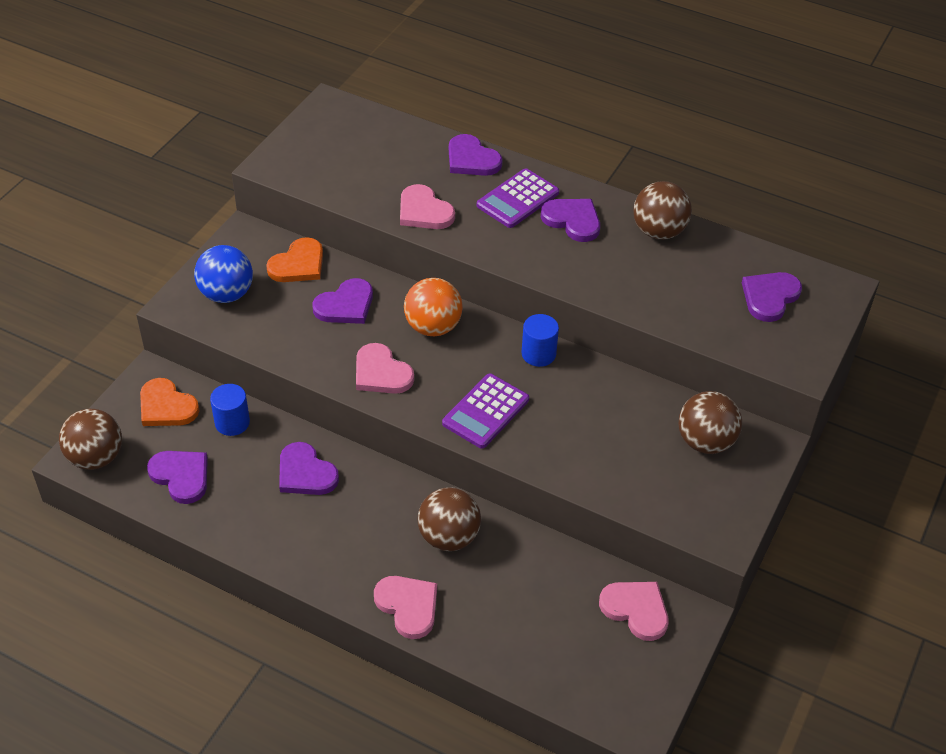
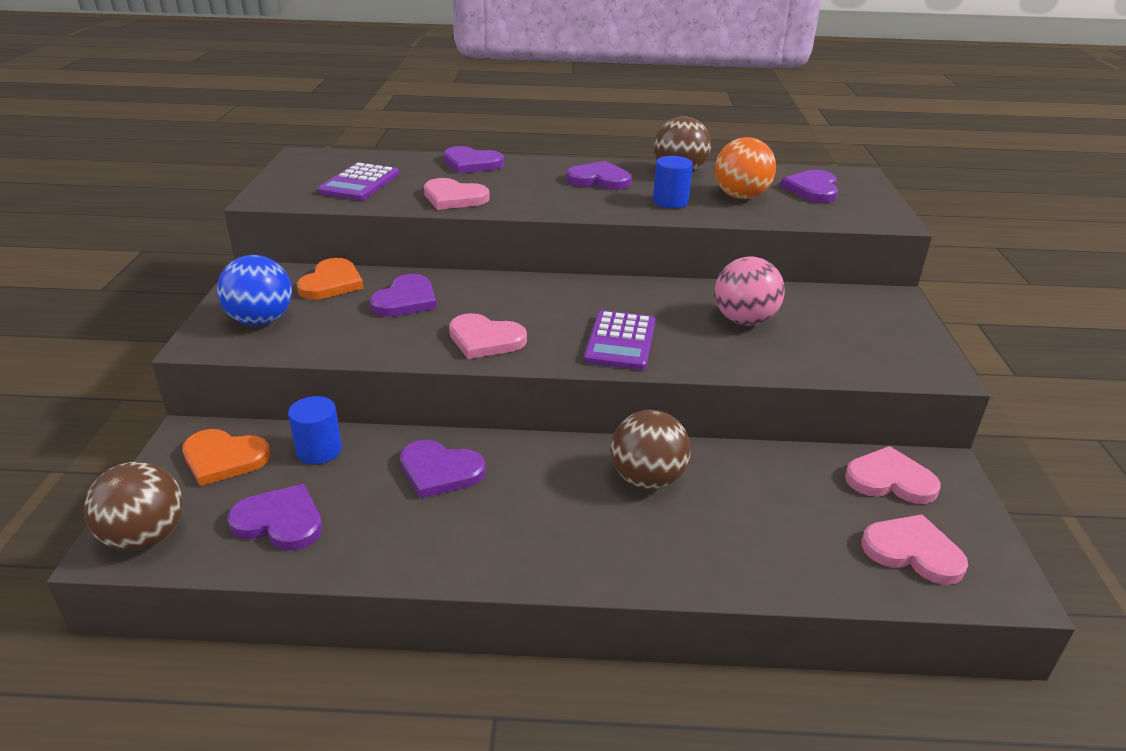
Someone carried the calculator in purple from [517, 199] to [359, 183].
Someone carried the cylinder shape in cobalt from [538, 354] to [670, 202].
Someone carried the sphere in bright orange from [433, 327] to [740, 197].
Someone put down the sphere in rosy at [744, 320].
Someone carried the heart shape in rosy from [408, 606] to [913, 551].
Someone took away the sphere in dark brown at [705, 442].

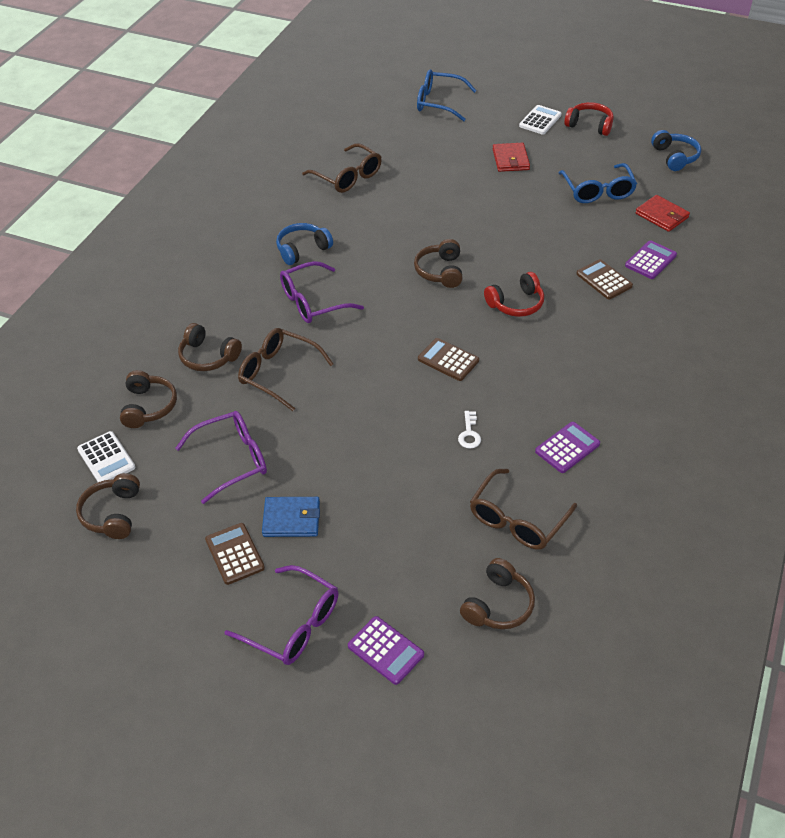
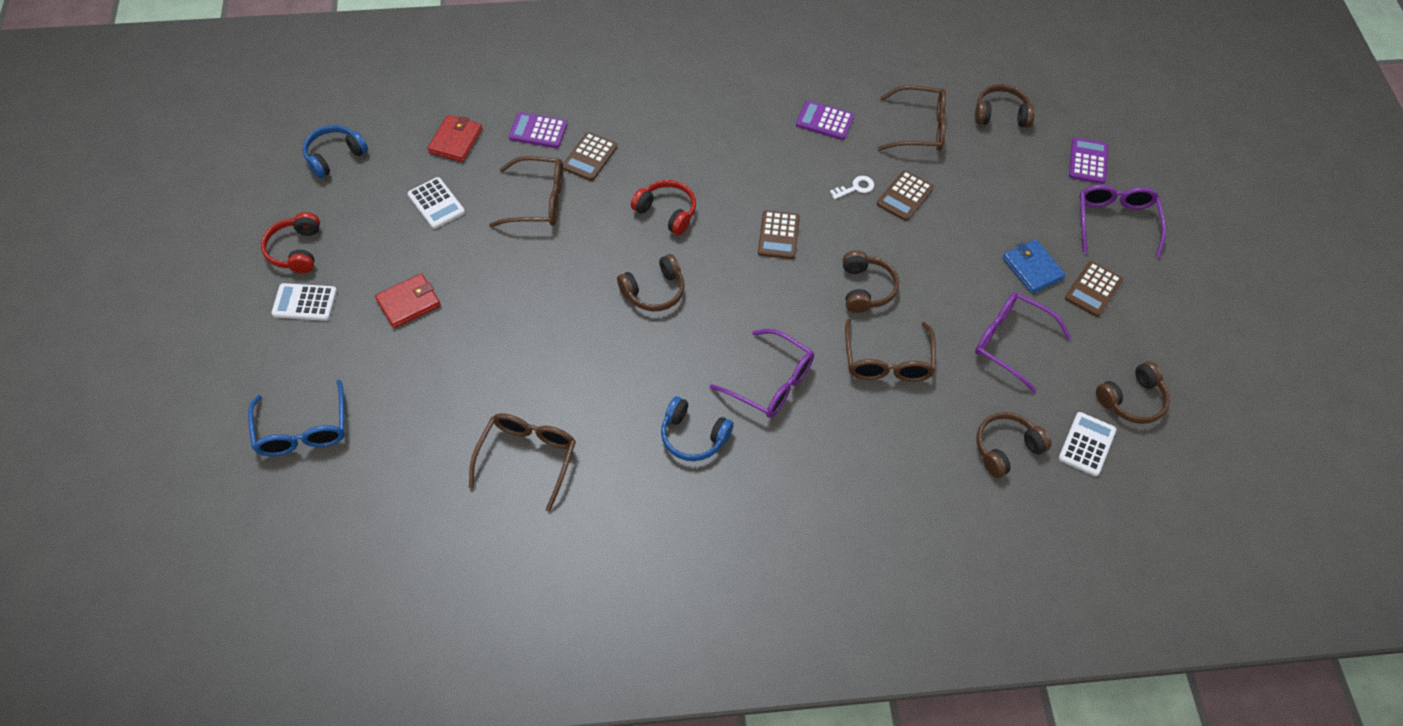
Someone swapped the spectacles in cobalt at [598, 191] for the calculator in pure white at [436, 203].
Someone put down the spectacles in dark brown at [538, 201].
Someone carried the headphones in dark brown from [208, 356] to [866, 288].
Someone put down the calculator in dark brown at [905, 196].

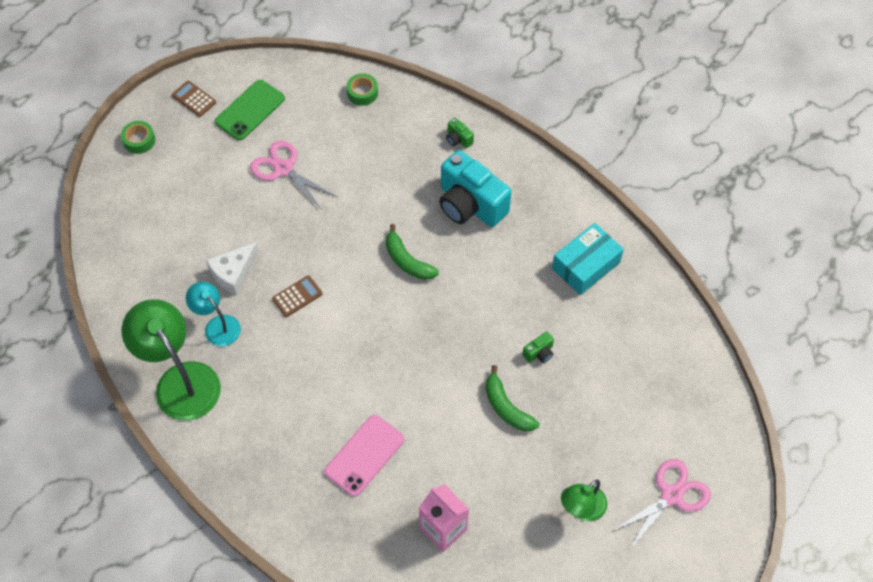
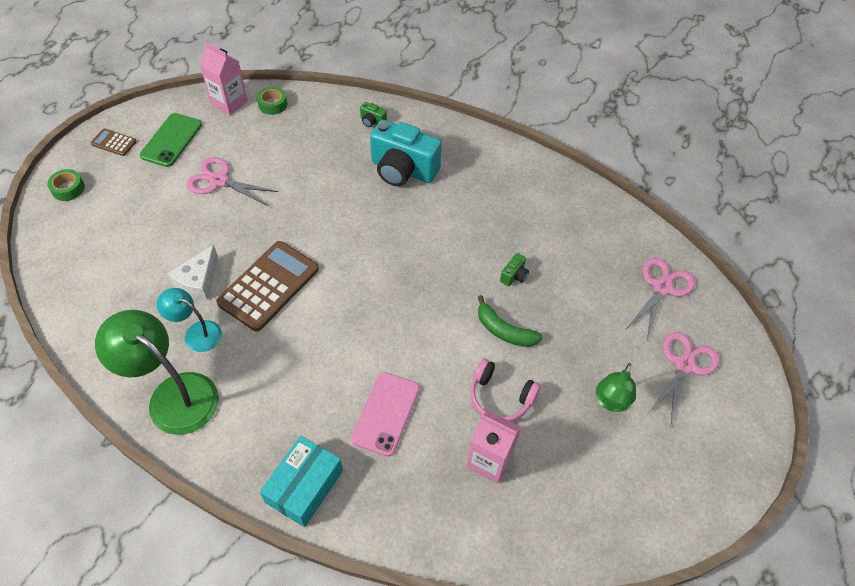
Someone put down the milk carton in rosy at [229, 103].
Someone scaled the calculator in dark brown at [297, 296] by 2.10.
Someone carried the parcel in turquoise from [586, 265] to [304, 486].
Someone put down the headphones in rosy at [500, 397].
Someone put down the shears in rosy at [662, 288].
Someone took away the banana in emerald at [407, 261].

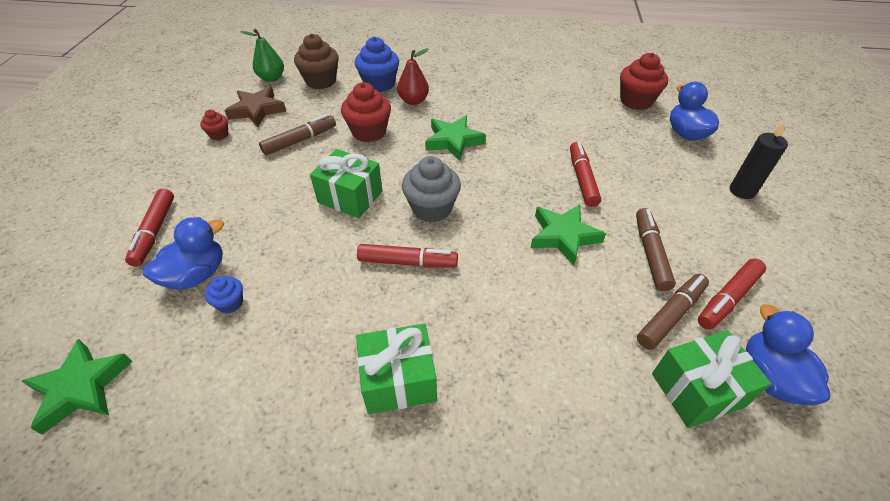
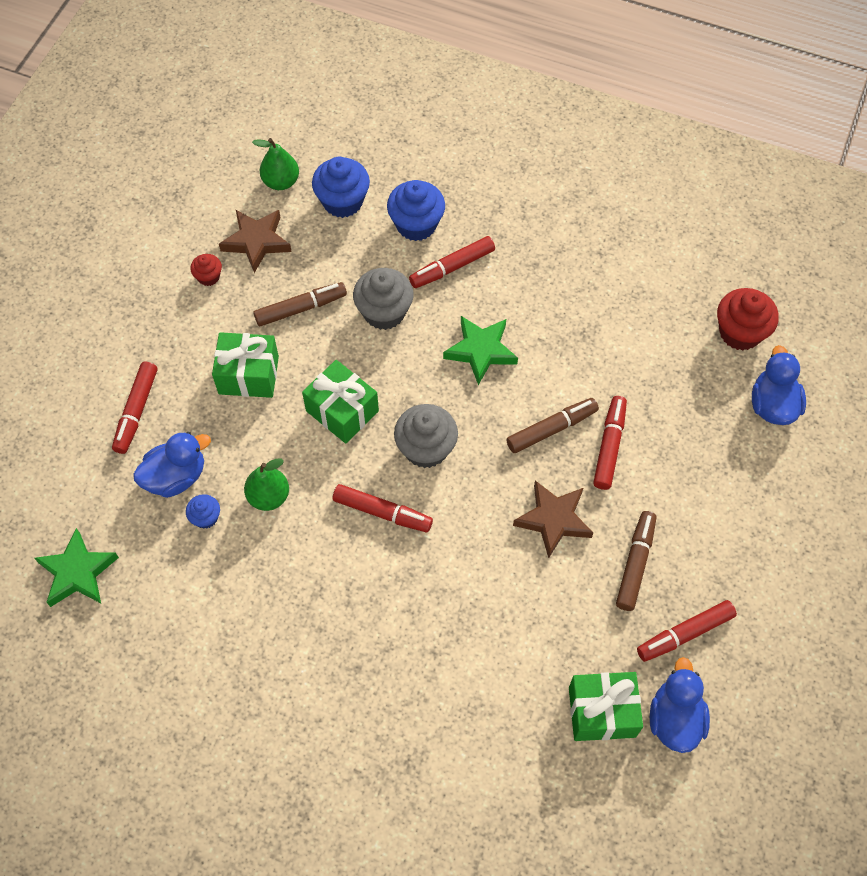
Someone carried the wrapped gift in emerald from [398, 380] to [248, 375].
Someone put down the pear in emerald at [269, 496].
Someone repainted the cupcake in dark brown at [321, 81], which became the cupcake in cobalt at [342, 201].
Someone repainted the cupcake in crimson at [369, 132], which became the cupcake in gray at [384, 312].
Someone swapped the pear in crimson at [413, 101] for the marker in crimson at [452, 267].
Someone carried the marker in dark brown from [670, 315] to [552, 429].
Someone repainted the star shape in emerald at [563, 236], which became the star shape in dark brown at [553, 520].
Someone took away the pillar candle in jet-black at [742, 191].

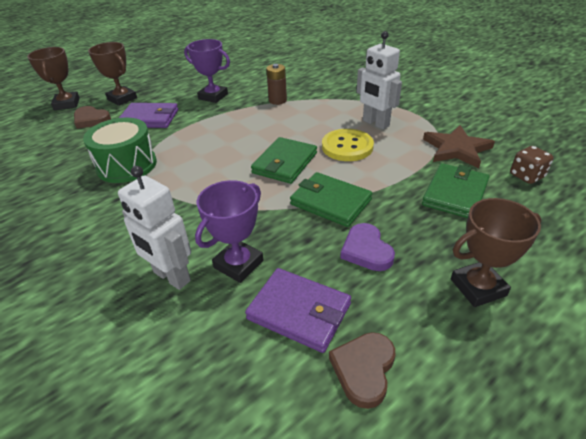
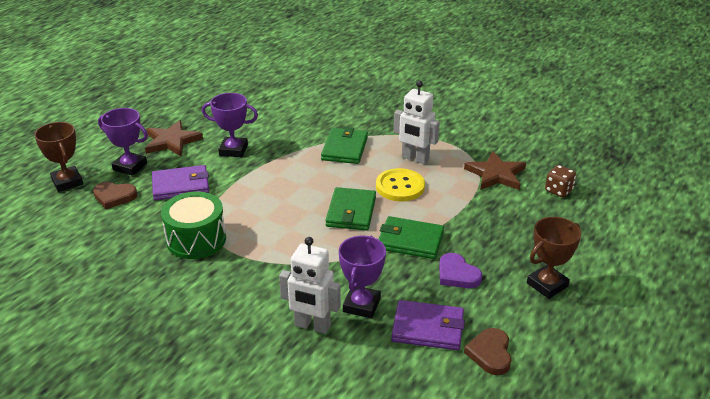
Someone repainted the prize cup in dark brown at [122, 99], which became the prize cup in purple at [130, 166].
Someone put down the star shape in dark brown at [172, 141].
Someone carried the wallet in emerald from [455, 193] to [345, 148].
Someone took away the power cell in dark brown at [277, 100].

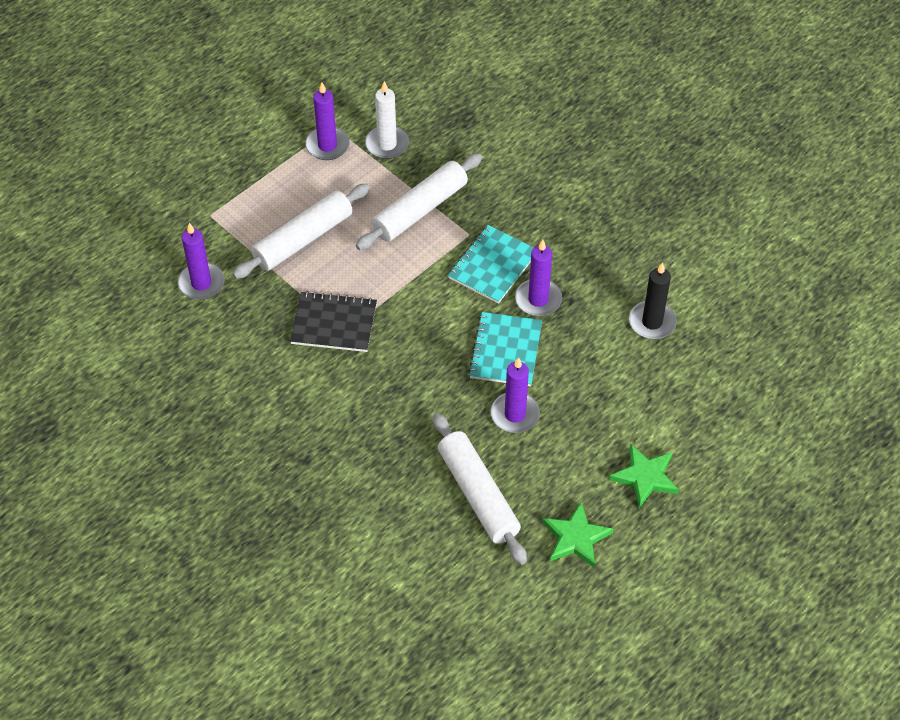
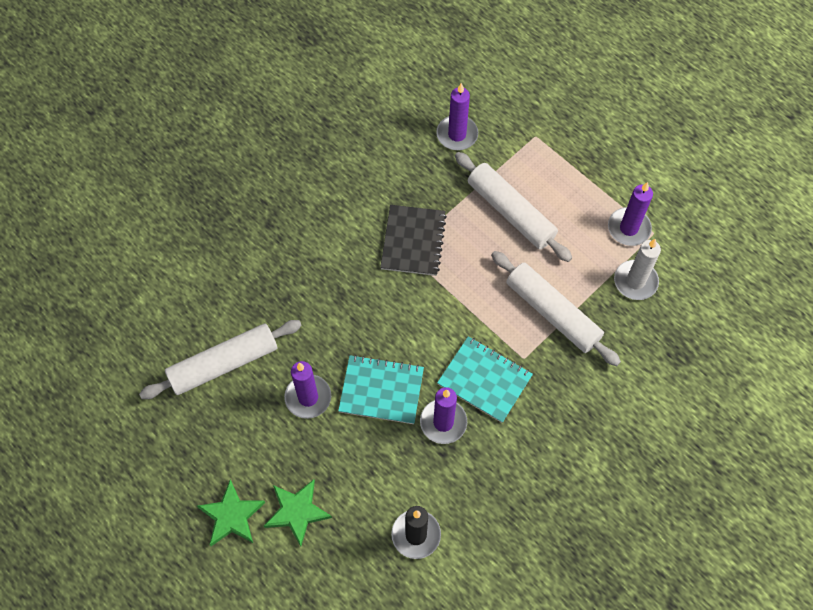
Someone carried the star shape in emerald from [576, 537] to [297, 512].

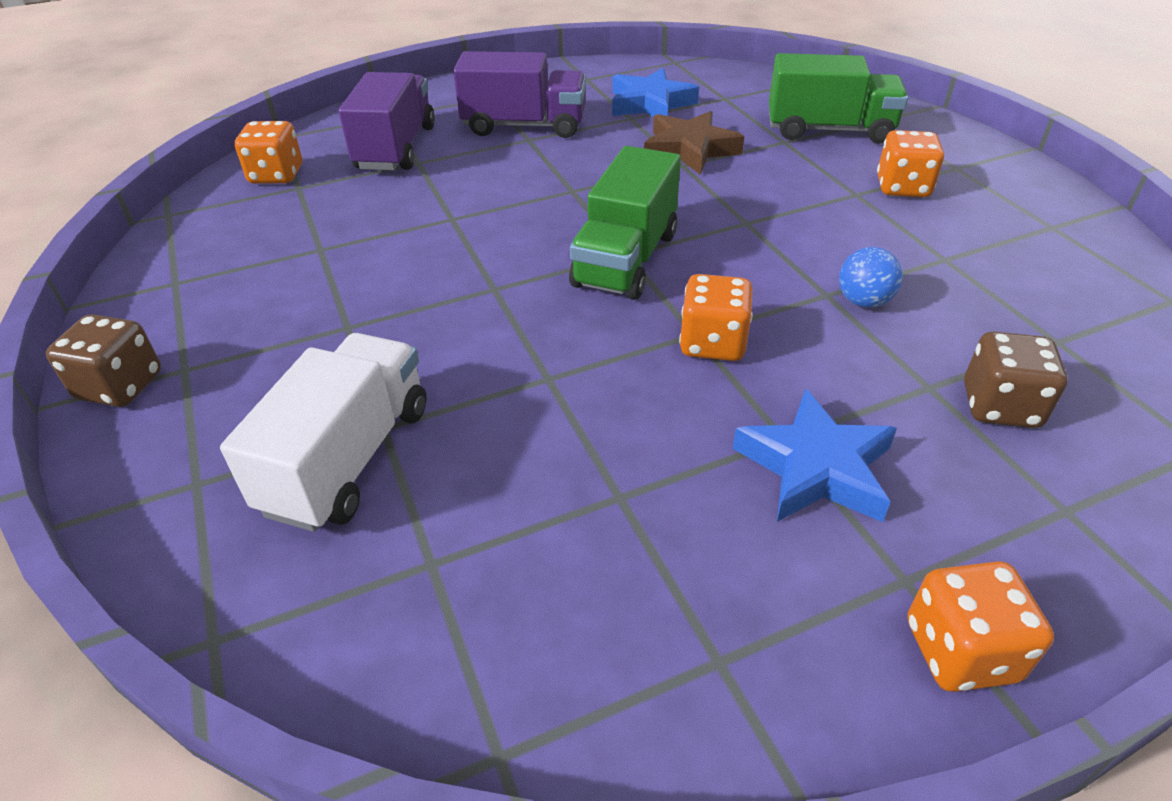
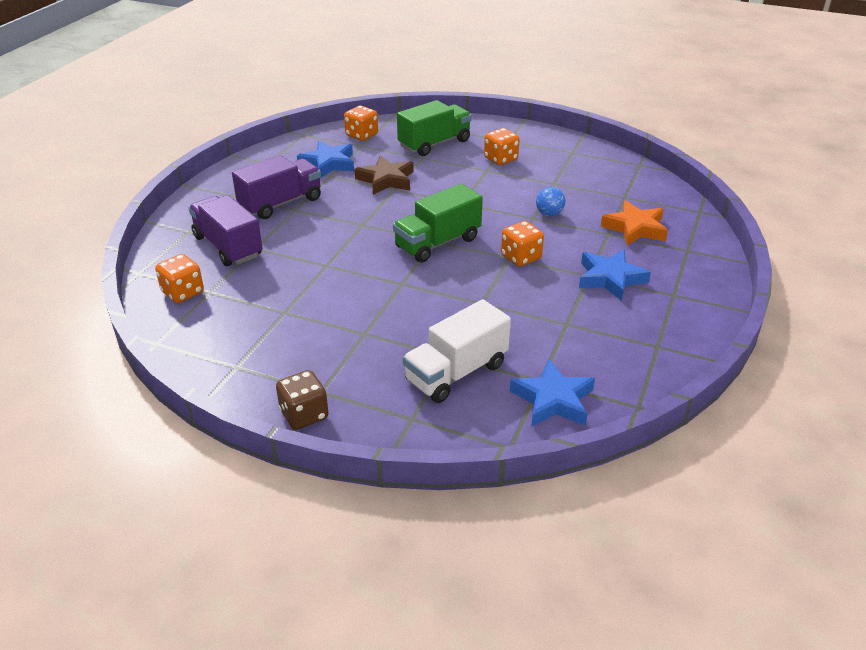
Someone carried the die in bright orange from [960, 651] to [361, 135].
Someone rotated the toy truck in emerald at [625, 259] by 75 degrees clockwise.
Someone rotated the toy truck in pure white at [349, 458] by 105 degrees counterclockwise.
Someone put down the star shape in cobalt at [553, 400].
Someone swapped the die in dark brown at [1000, 406] for the star shape in bright orange at [635, 228].

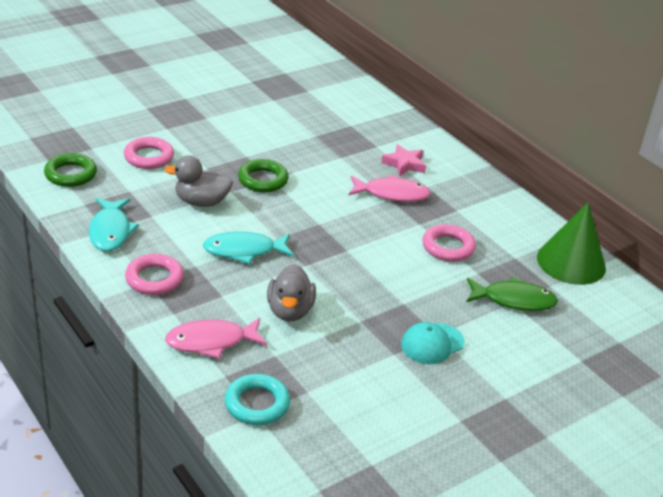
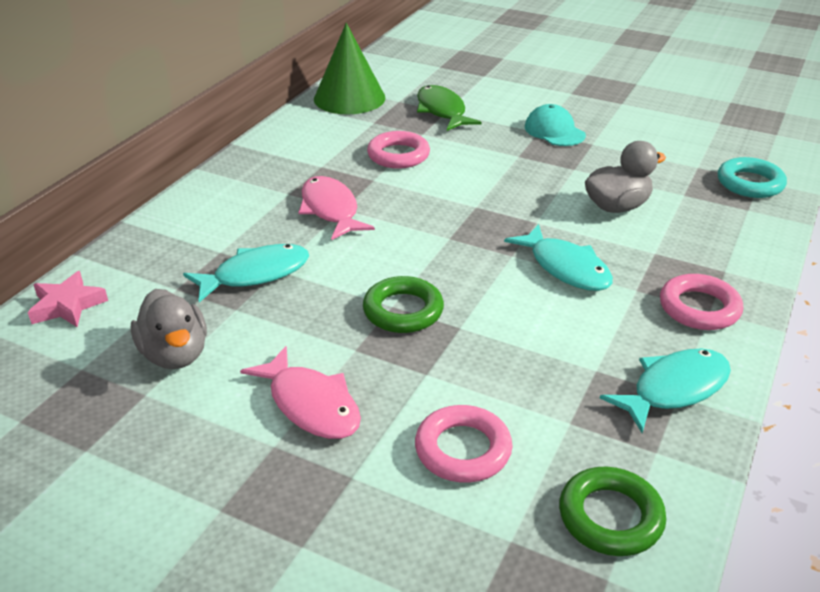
Someone carried the star shape in rosy from [404, 164] to [67, 305].
Someone carried the toy duck in gray from [201, 202] to [175, 354].
Someone put down the fish figure in turquoise at [255, 274].
Someone carried the fish figure in rosy from [211, 342] to [311, 405].
Someone rotated the peaked cap in turquoise at [432, 344] by 150 degrees counterclockwise.

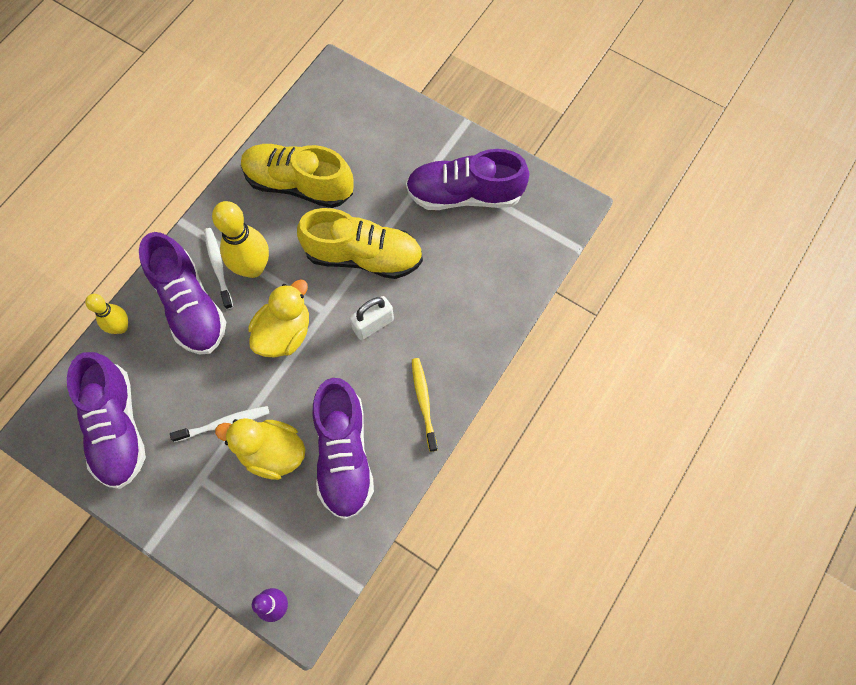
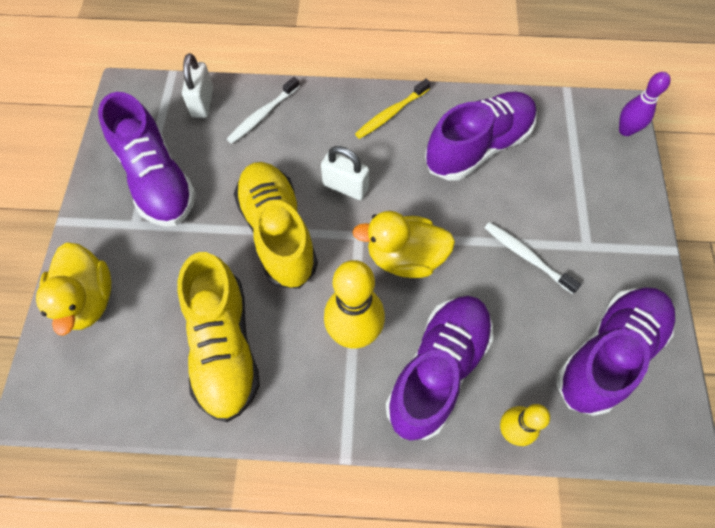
Someone carried the toy duck in golden from [271, 452] to [88, 300].
Someone put down the lock in pure white at [202, 102].
Someone carried the toothbrush in pure white from [218, 267] to [262, 115].

